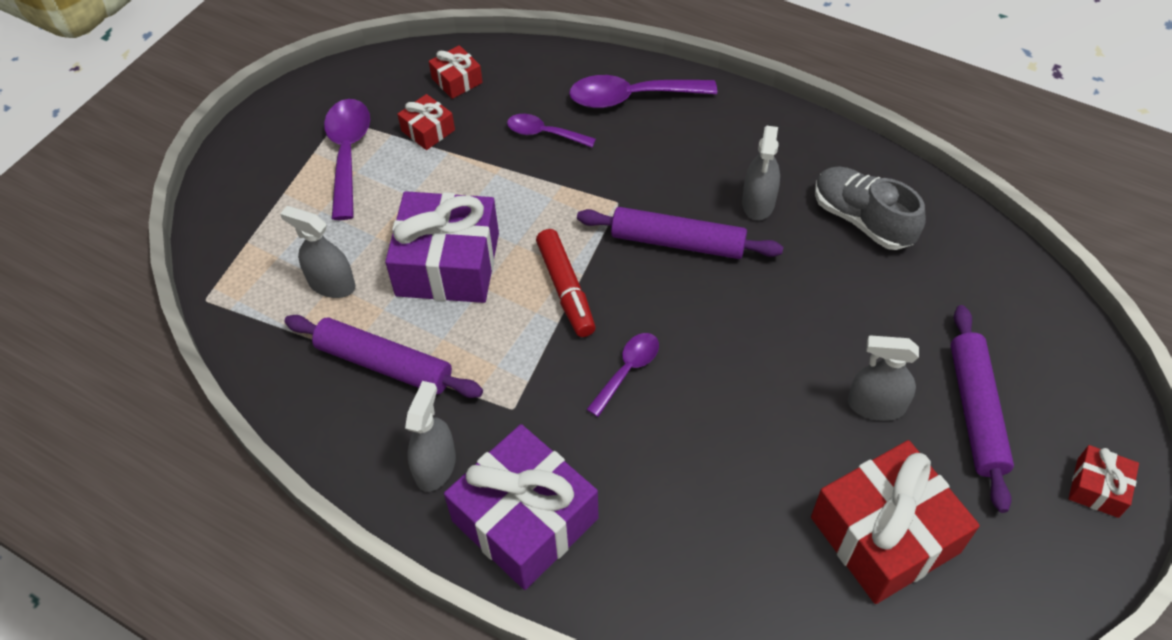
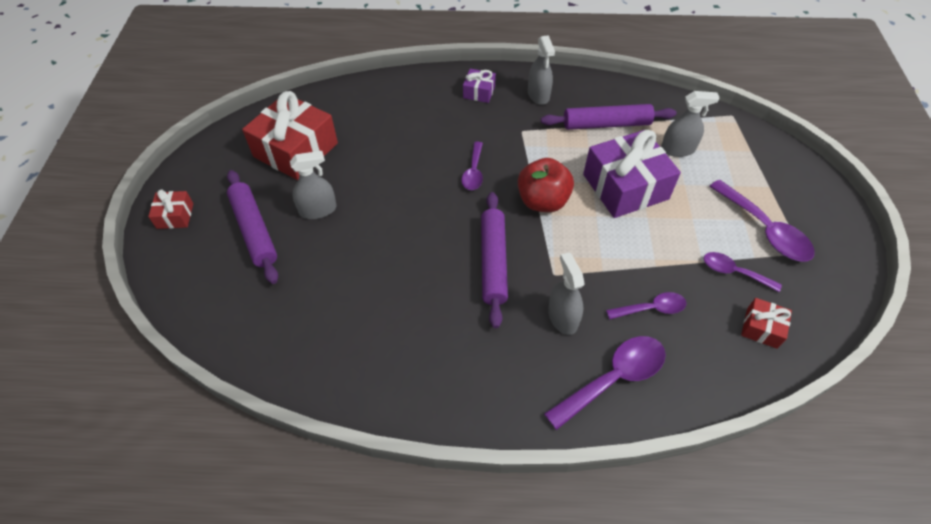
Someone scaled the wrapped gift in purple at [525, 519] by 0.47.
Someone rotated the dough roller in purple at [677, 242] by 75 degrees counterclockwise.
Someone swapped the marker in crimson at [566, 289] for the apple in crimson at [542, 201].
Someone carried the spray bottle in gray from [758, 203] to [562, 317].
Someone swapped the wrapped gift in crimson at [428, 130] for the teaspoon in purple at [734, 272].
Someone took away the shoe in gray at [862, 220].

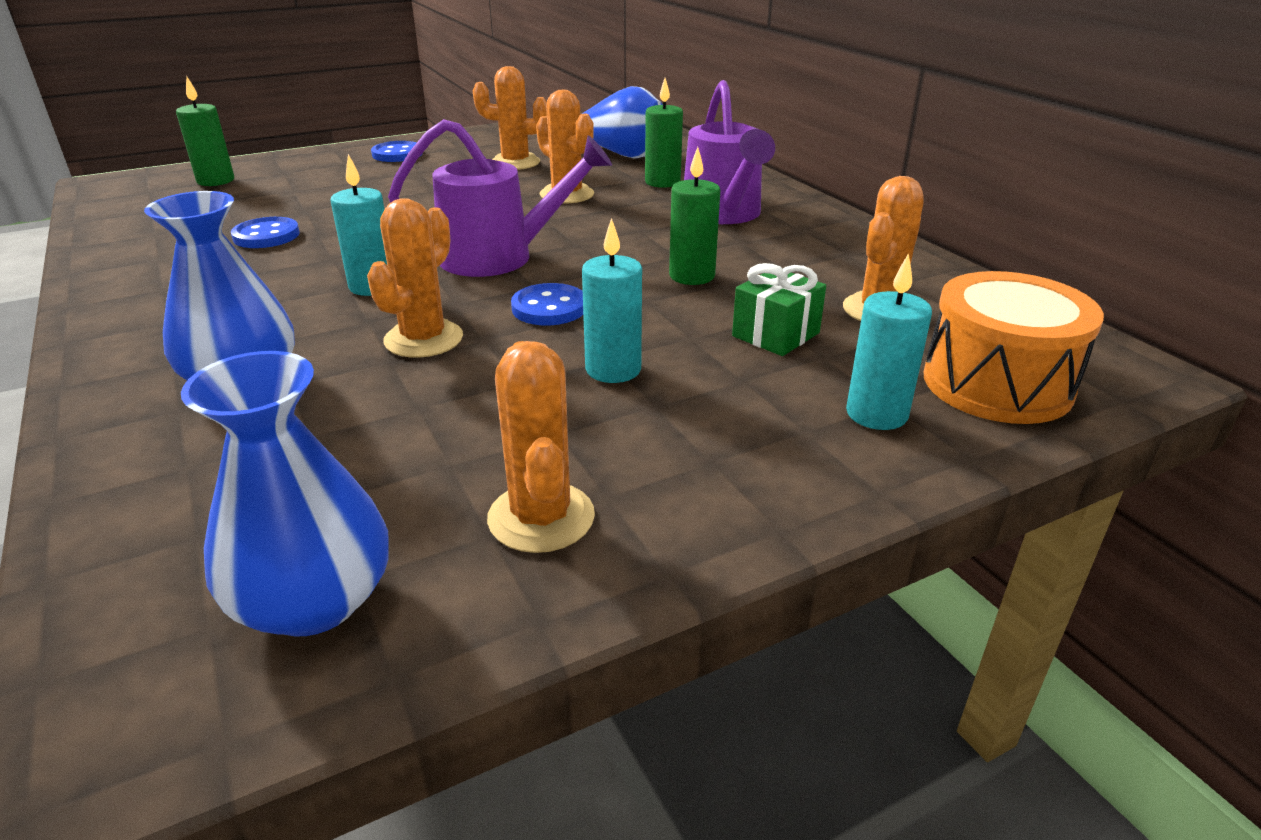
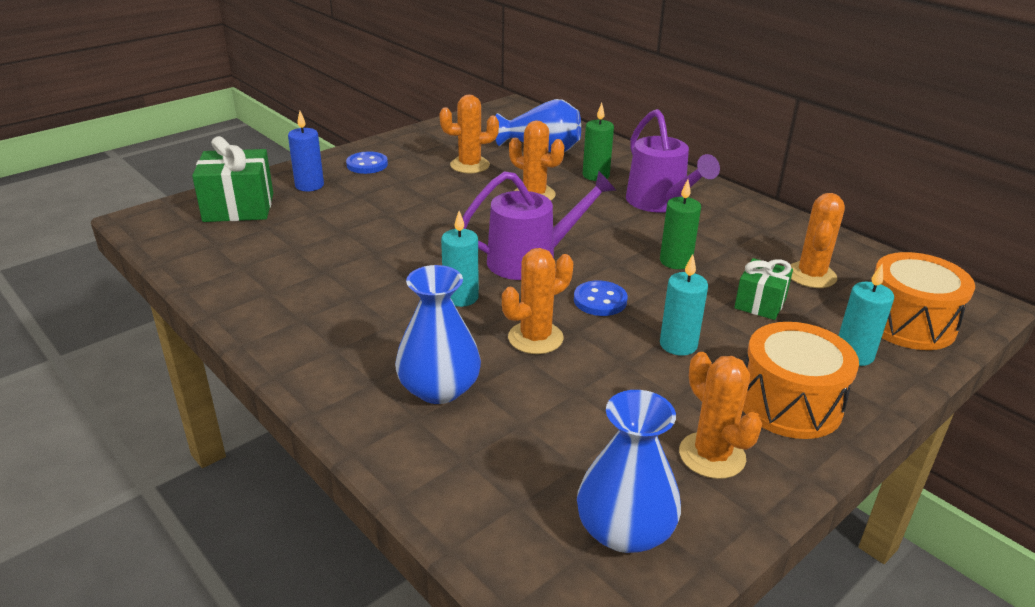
Someone swapped the pillar candle in emerald at [216, 181] for the wrapped gift in emerald at [239, 207].
Someone put down the pillar candle in cobalt at [309, 185].
Someone rotated the saguaro cactus in bright orange at [423, 339] by 45 degrees clockwise.
Someone put down the snare drum in bright orange at [789, 403].
Someone took away the shirt button in cobalt at [266, 236].

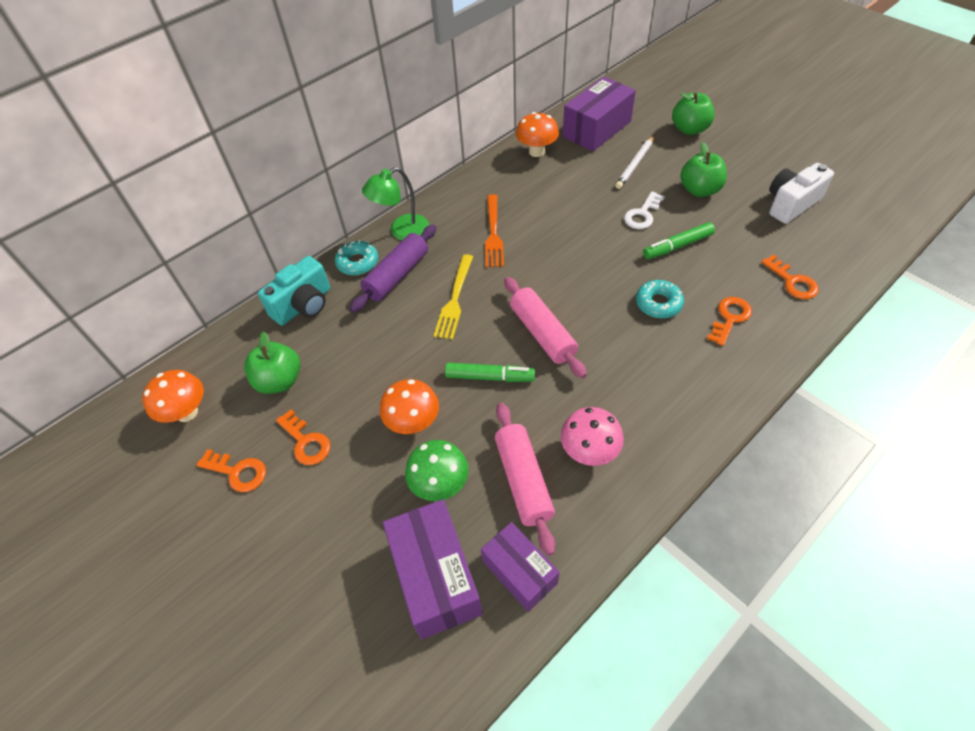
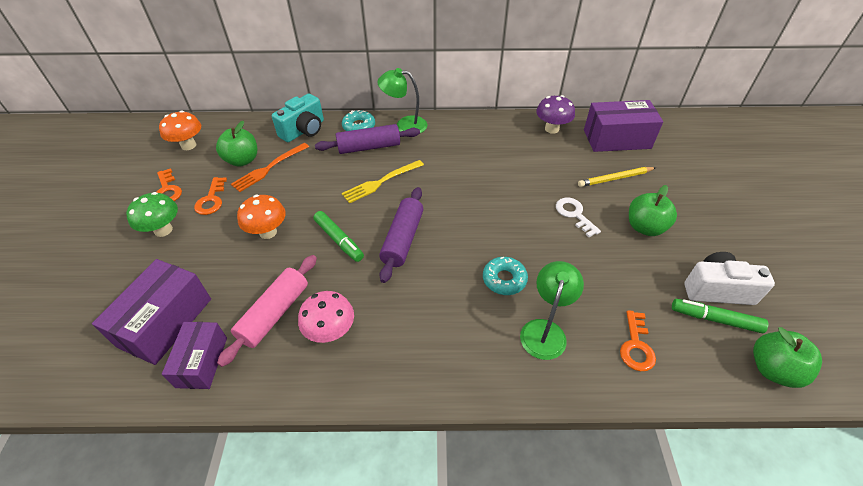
Someone carried the mushroom in emerald from [440, 485] to [163, 230].
Someone carried the fork in bright orange from [493, 234] to [269, 168].
Someone rotated the compact camera in turquoise at [303, 305] by 45 degrees counterclockwise.
Someone repainted the dough roller in rosy at [542, 333], which became the dough roller in purple at [403, 239].
Someone swapped the latchkey in bright orange at [730, 318] for the desk lamp in emerald at [545, 330].
Someone repainted the mushroom in bright orange at [537, 152], which became the mushroom in purple at [552, 129].
Someone rotated the latchkey in pure white at [642, 214] by 75 degrees clockwise.
Someone repainted the lead pencil in pure white at [635, 164], which became the lead pencil in golden at [615, 178].
Someone carried the marker in emerald from [677, 246] to [715, 319].
Someone carried the apple in emerald from [689, 129] to [773, 369].

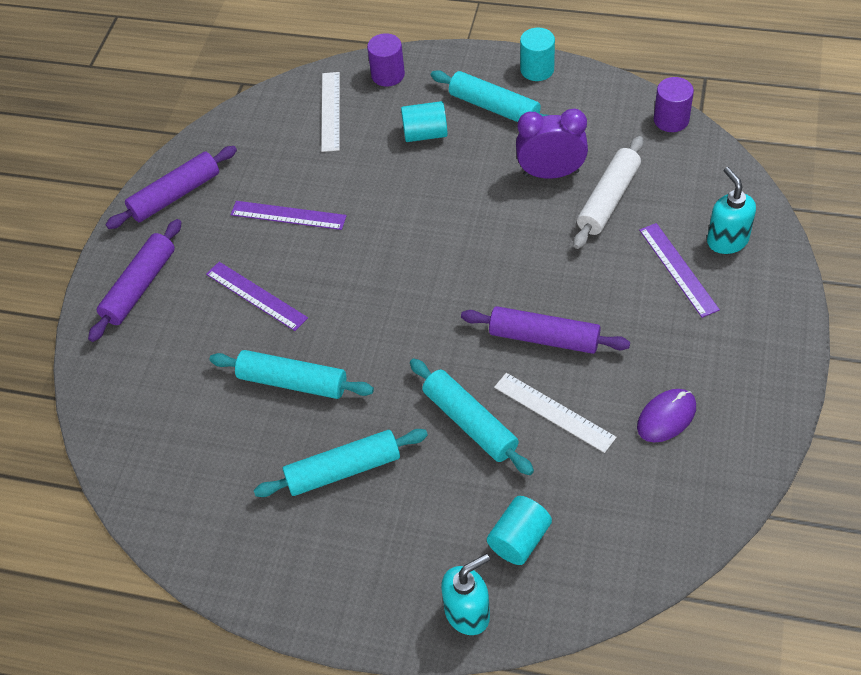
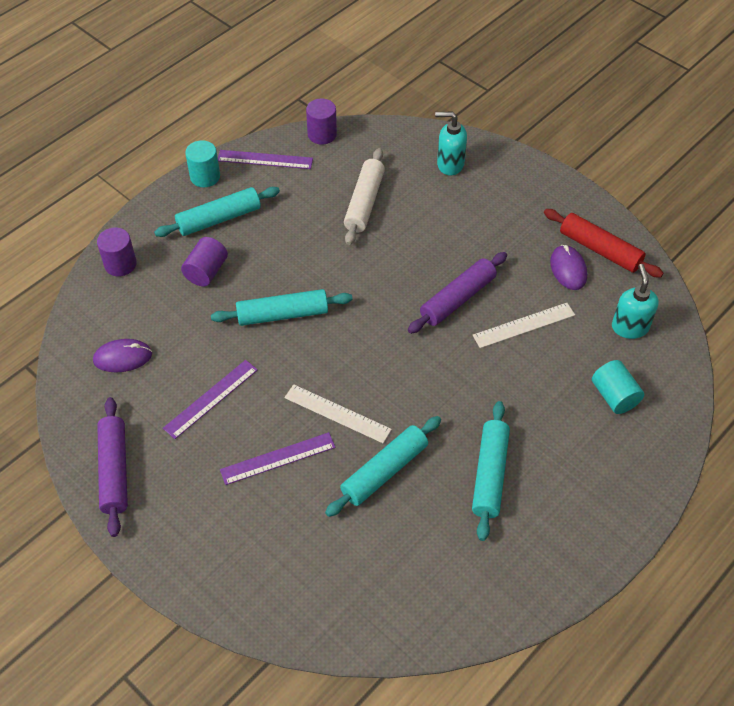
Someone put down the PC mouse in purple at [123, 357].
Someone repainted the cylinder shape in turquoise at [425, 134], which became the cylinder shape in purple at [206, 271].
Someone carried the dough roller in turquoise from [469, 423] to [282, 315].
Someone carried the measuring stick in purple from [678, 269] to [265, 160].
Someone carried the measuring stick in pure white from [331, 111] to [337, 413].
Someone rotated the dough roller in pure white at [608, 200] by 45 degrees clockwise.
Someone put down the dough roller in crimson at [599, 250].
Someone carried the pump bottle in turquoise from [467, 613] to [629, 327].
Someone took away the dough roller in purple at [140, 287].
Someone took away the alarm clock in purple at [551, 173].

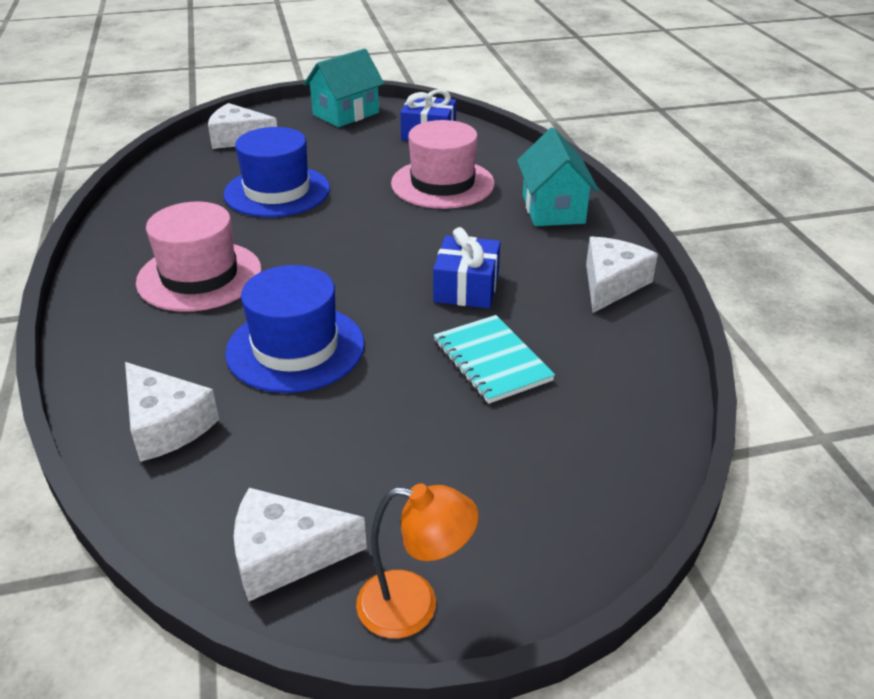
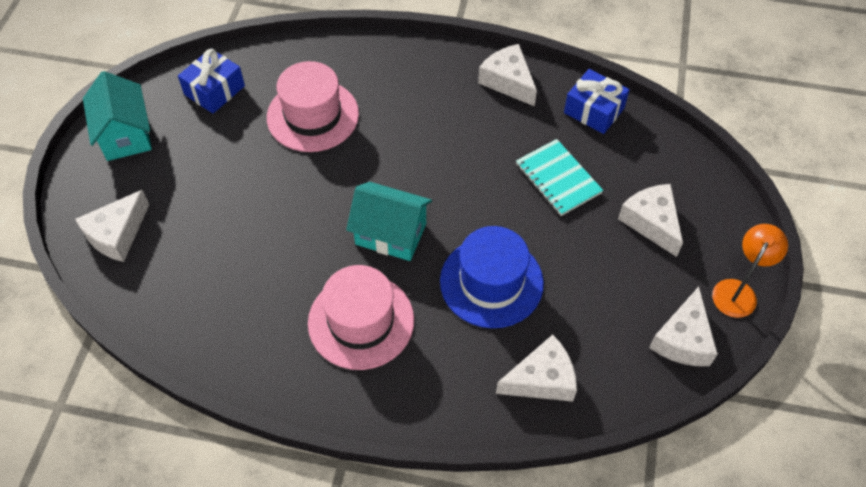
Someone carried the toy house in turquoise from [553, 209] to [391, 234].
Someone rotated the exercise book in turquoise at [492, 361] by 60 degrees clockwise.
Someone carried the wrapped gift in cobalt from [466, 287] to [594, 110].
Someone put down the piece of cheese in pure white at [651, 222].
Someone took away the tall hat in cobalt at [277, 191].

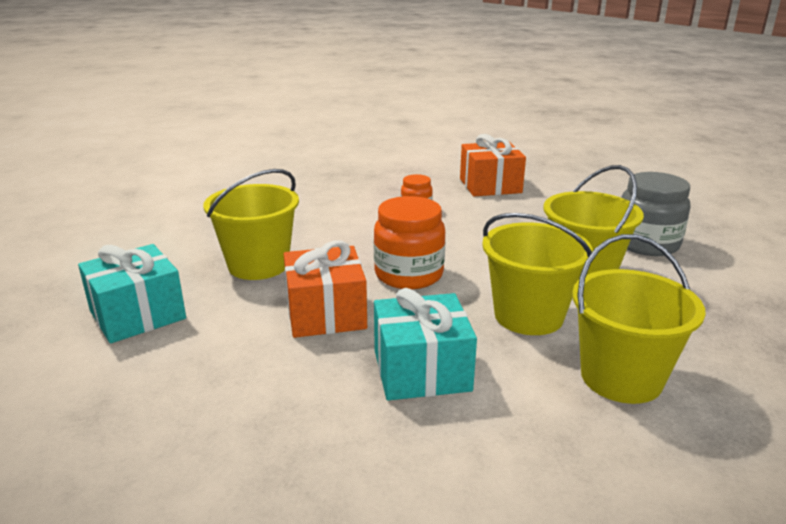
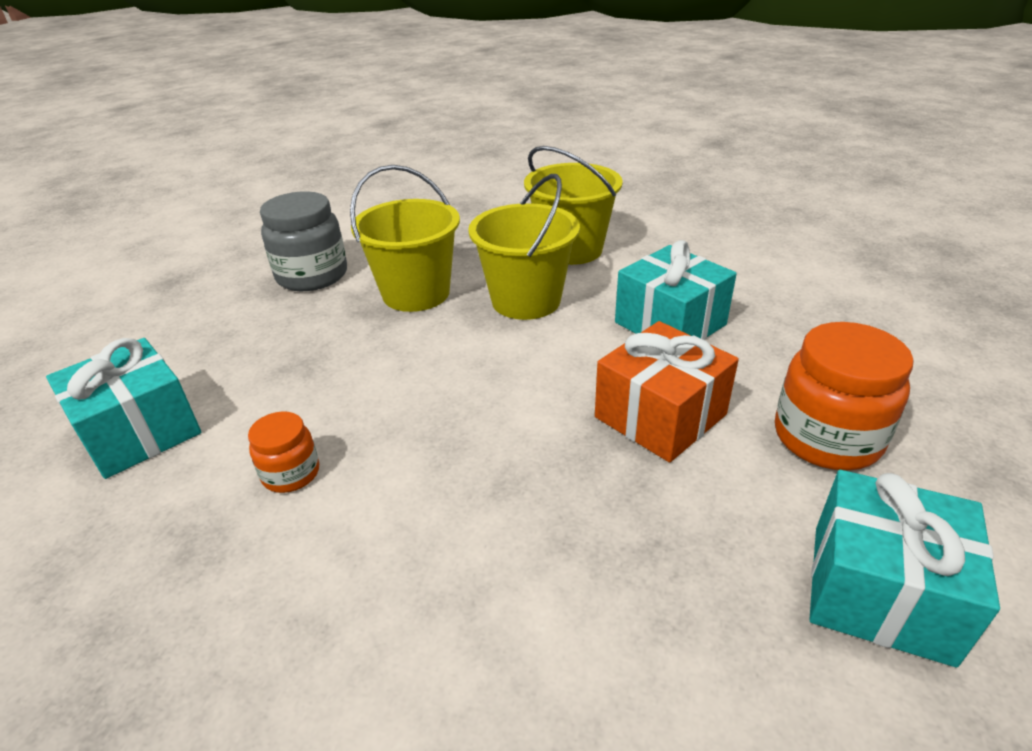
Someone repainted the wrapped gift in bright orange at [490, 186], which became the wrapped gift in turquoise at [139, 431].
Someone carried the preserve jar in bright orange from [409, 275] to [826, 438].
Someone took away the bucket in golden at [258, 265].

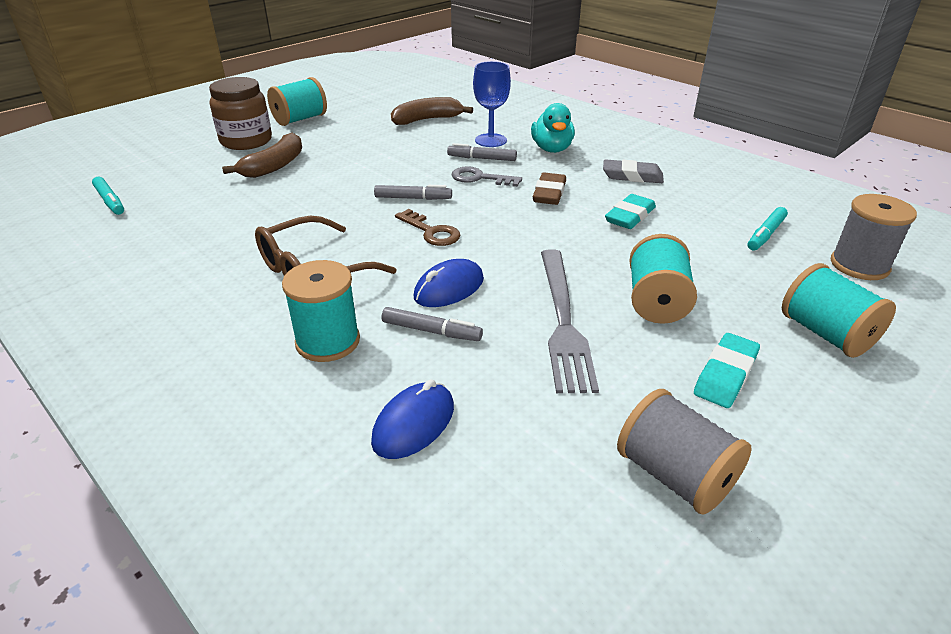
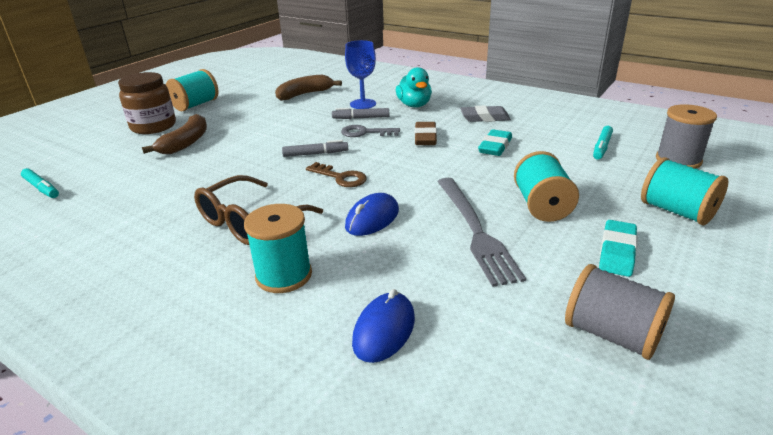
Someone took away the marker in gray at [431, 331].

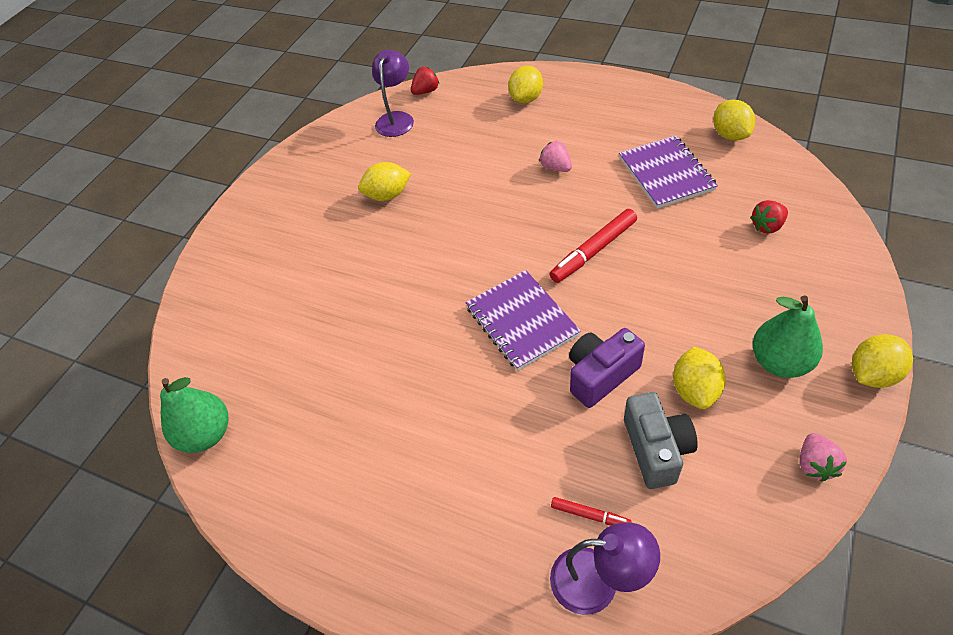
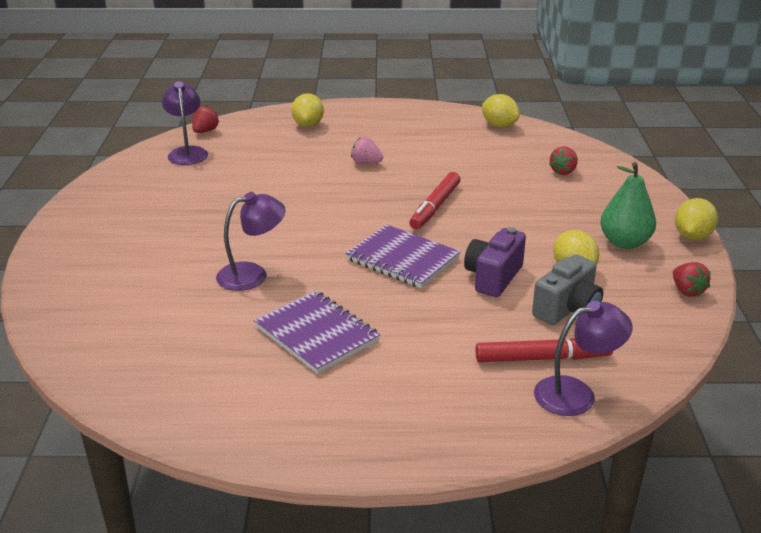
Someone put down the desk lamp in purple at [252, 274].
Someone carried the exercise book in purple from [666, 174] to [317, 334].
Someone scaled the marker in crimson at [590, 515] by 1.88.
Someone rotated the compact camera in gray at [656, 449] by 75 degrees clockwise.
Someone repainted the toy strawberry in rosy at [815, 464], which became the toy strawberry in crimson at [687, 291].
Someone took away the pear in emerald at [206, 434].
Someone took away the lemon in golden at [387, 195].

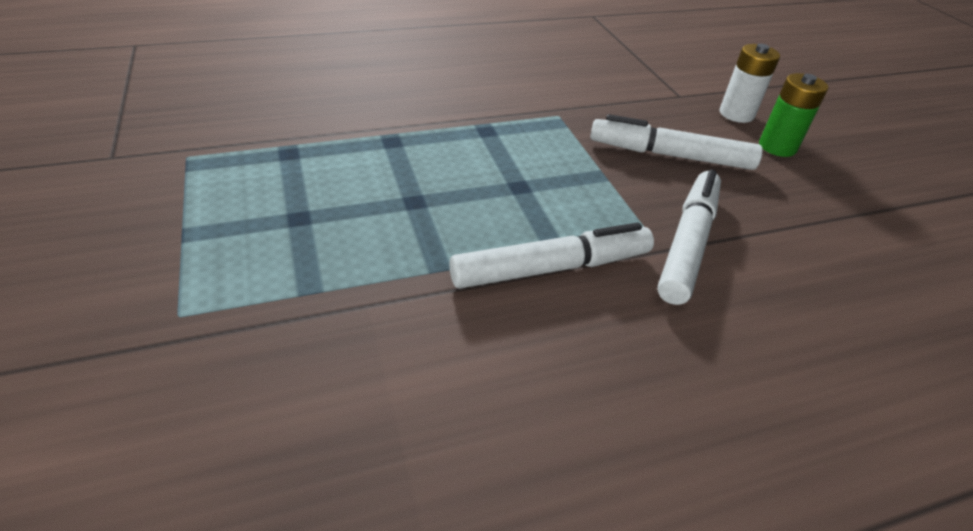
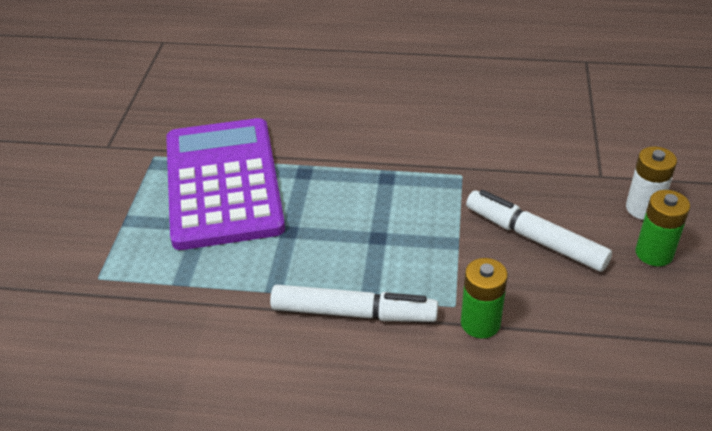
Someone put down the calculator in purple at [223, 183].
Someone swapped the marker in pure white at [687, 243] for the power cell in emerald at [480, 323].

